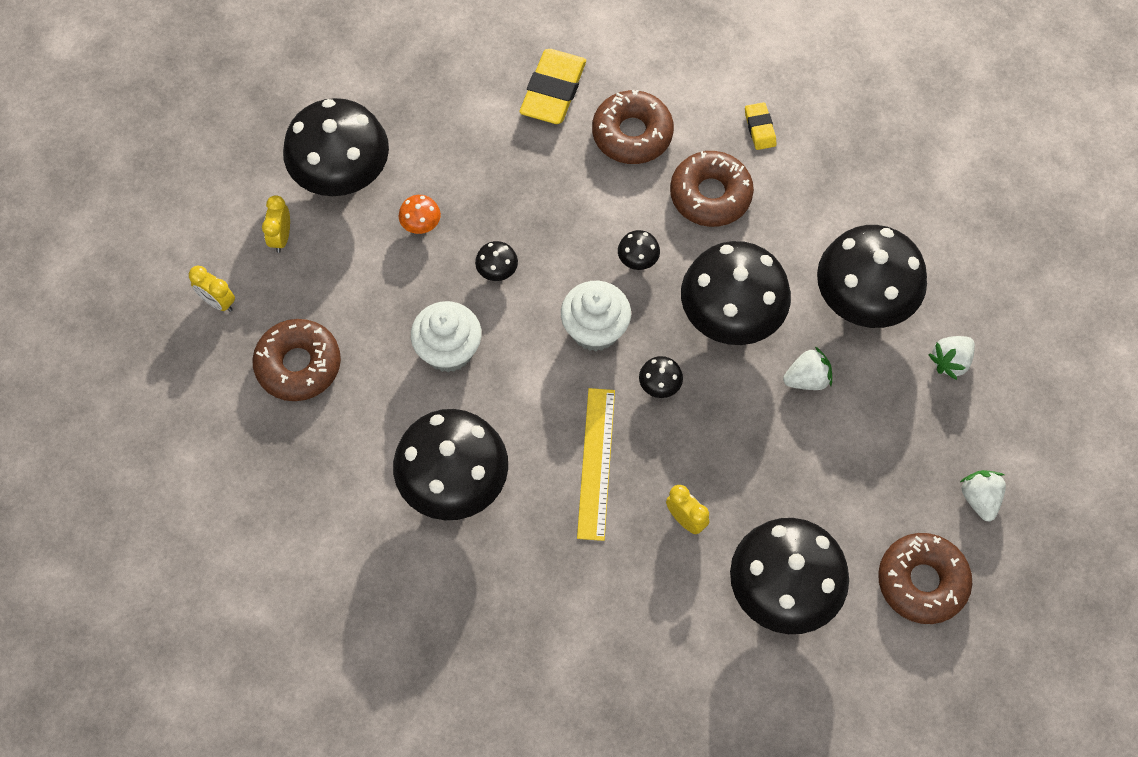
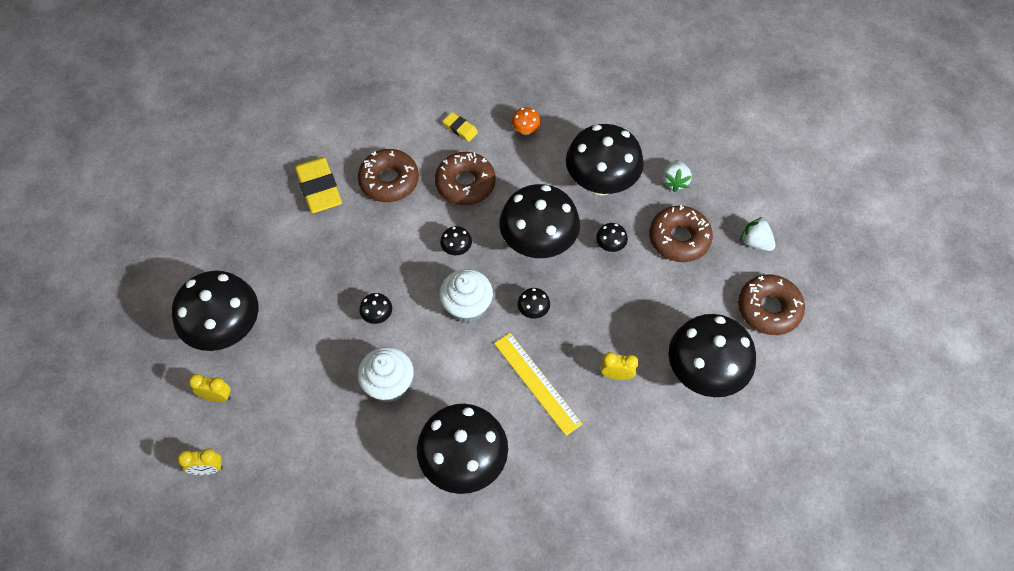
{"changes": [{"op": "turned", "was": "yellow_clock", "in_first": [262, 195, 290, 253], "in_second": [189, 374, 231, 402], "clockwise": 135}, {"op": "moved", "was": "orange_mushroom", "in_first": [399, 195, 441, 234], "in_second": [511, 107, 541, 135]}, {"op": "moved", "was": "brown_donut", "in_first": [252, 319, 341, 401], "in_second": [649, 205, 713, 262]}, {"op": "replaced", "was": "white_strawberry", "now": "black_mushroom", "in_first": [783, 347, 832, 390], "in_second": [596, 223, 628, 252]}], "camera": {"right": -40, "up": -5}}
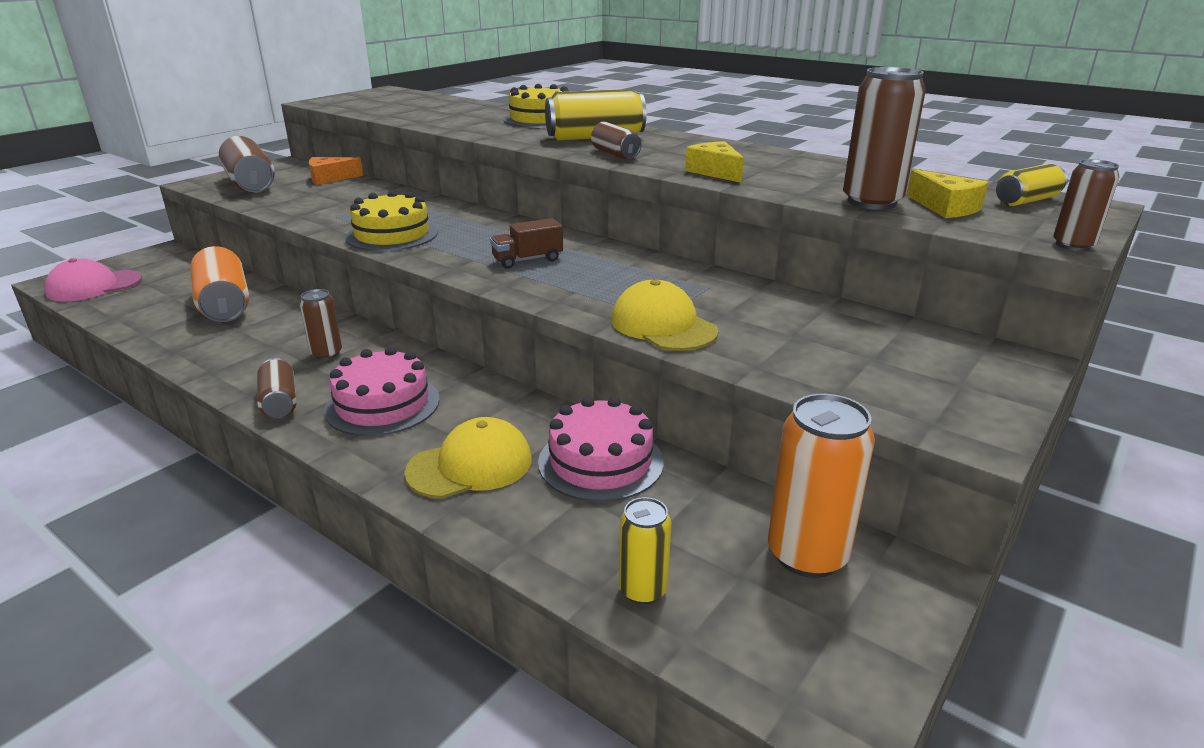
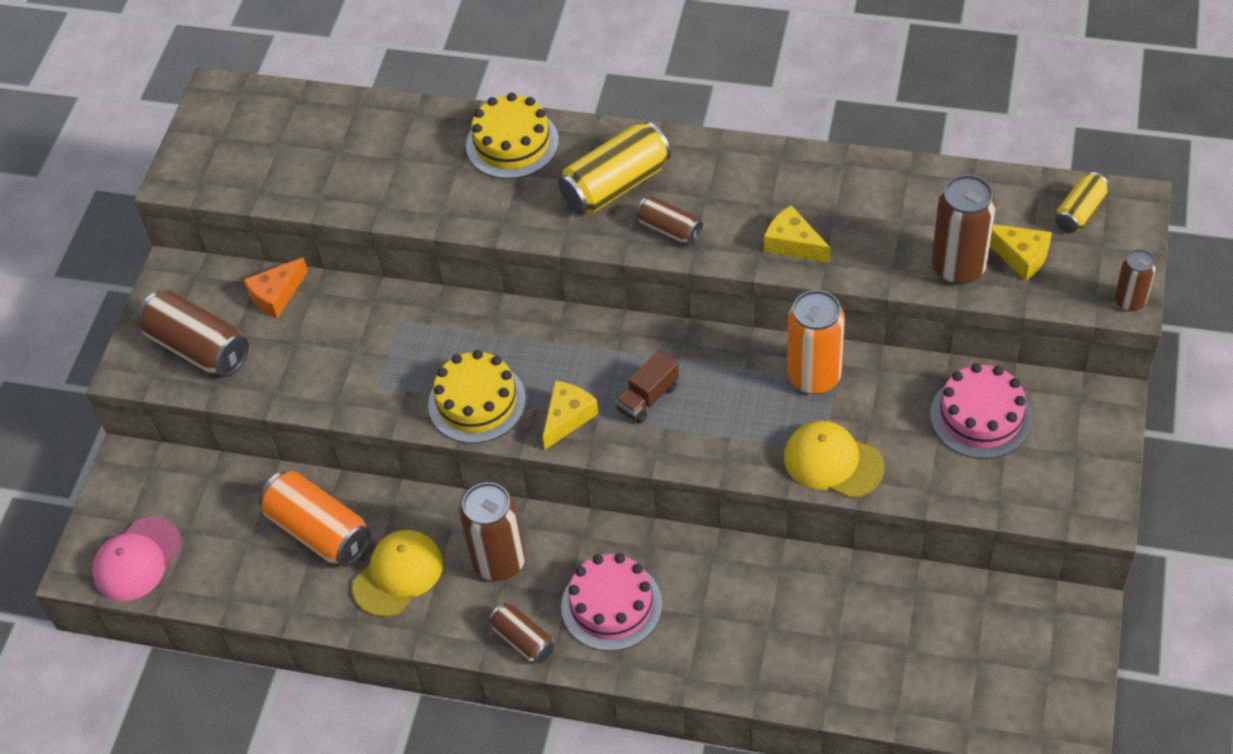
{"changes": [{"op": "resized", "was": "brown_can", "in_first": [300, 289, 342, 360], "in_second": [460, 482, 526, 581], "ratio": 1.75}, {"op": "moved", "was": "orange_can", "in_first": [768, 394, 875, 578], "in_second": [787, 290, 845, 394]}, {"op": "moved", "was": "pink_cake", "in_first": [538, 397, 664, 502], "in_second": [930, 363, 1032, 459]}, {"op": "moved", "was": "yellow_cap", "in_first": [404, 417, 532, 499], "in_second": [352, 530, 443, 617]}, {"op": "removed", "was": "yellow_can", "in_first": [619, 497, 671, 605]}, {"op": "added", "now": "yellow_cheese", "in_second": [543, 381, 599, 450]}], "camera": {"right": -20, "up": 25}}
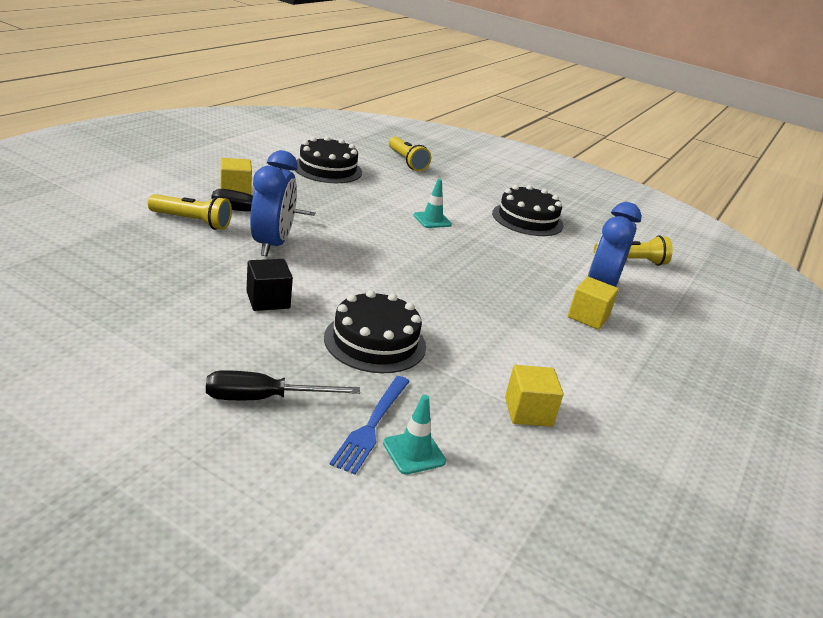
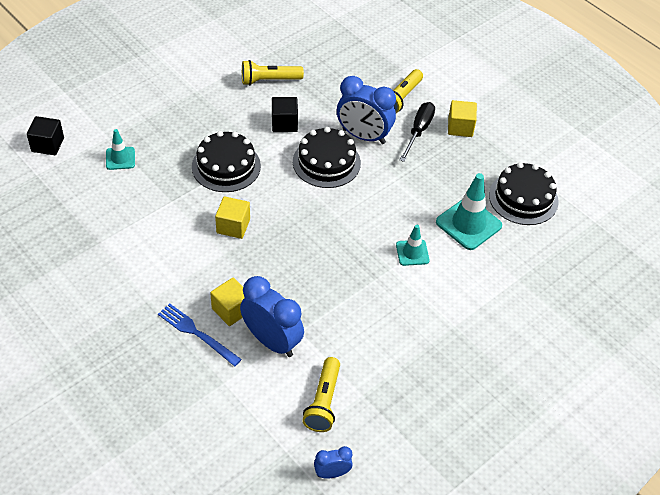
{"changes": [{"op": "moved", "was": "yellow_flashlight", "in_first": [389, 136, 431, 171], "in_second": [242, 60, 304, 85]}, {"op": "moved", "was": "black_cake", "in_first": [492, 185, 564, 236], "in_second": [293, 127, 361, 188]}, {"op": "moved", "was": "yellow_cube", "in_first": [505, 365, 564, 427], "in_second": [215, 196, 250, 239]}, {"op": "removed", "was": "black_screwdriver", "in_first": [206, 370, 360, 400]}, {"op": "moved", "was": "blue_fork", "in_first": [329, 376, 410, 475], "in_second": [158, 303, 242, 366]}, {"op": "added", "now": "black_cube", "in_second": [27, 116, 64, 155]}, {"op": "added", "now": "turquoise_traffic_cone", "in_second": [436, 173, 502, 250]}, {"op": "added", "now": "blue_clock", "in_second": [314, 446, 353, 478]}], "camera": {"right": 110, "up": 20}}
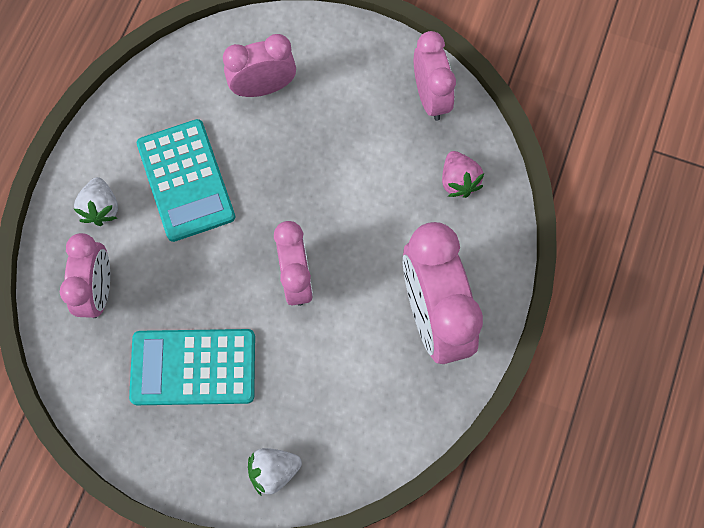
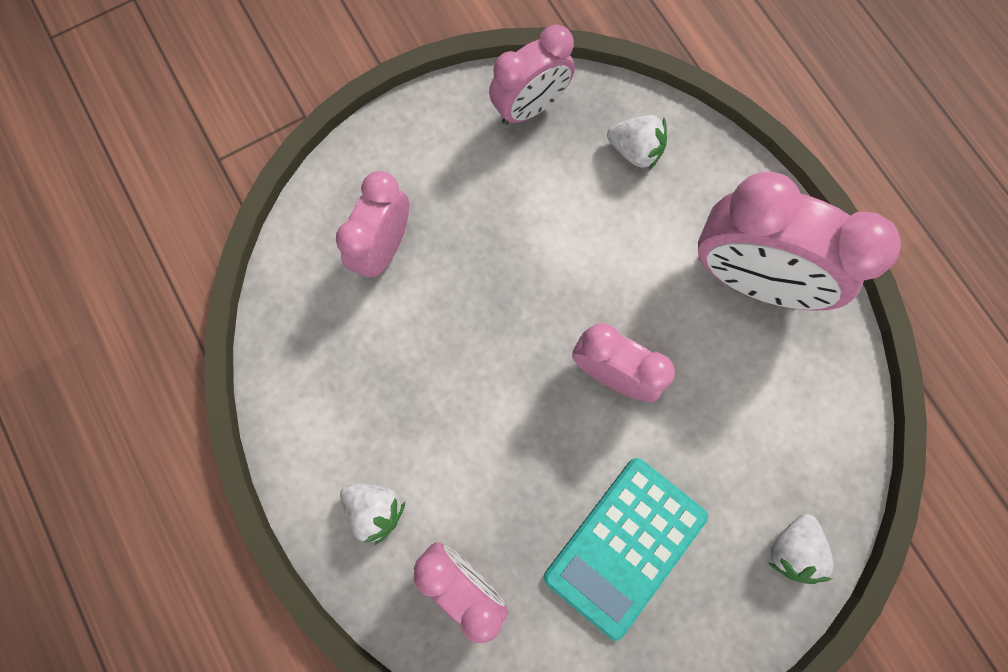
{"changes": [{"op": "turned", "was": "pink_clock", "in_first": [414, 31, 456, 121], "in_second": [489, 24, 575, 125], "clockwise": 120}, {"op": "removed", "was": "turquoise_calculator", "in_first": [137, 119, 235, 242]}, {"op": "recoloured", "was": "pink_strawberry", "now": "white_strawberry", "in_first": [442, 151, 484, 198], "in_second": [607, 115, 667, 170]}], "camera": {"right": -50, "up": 5}}
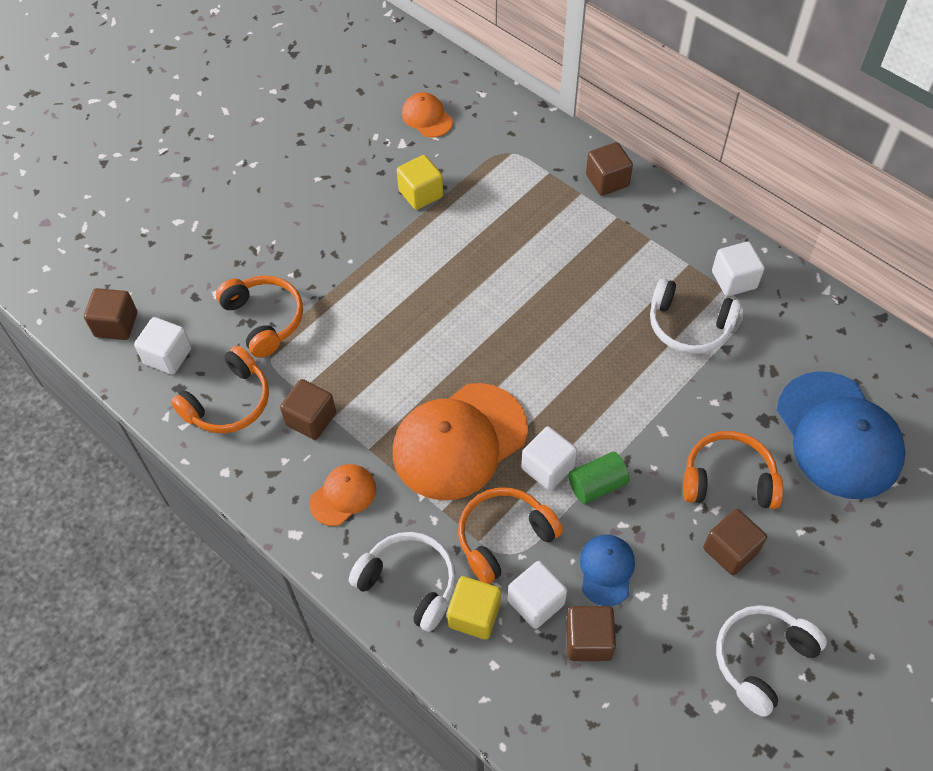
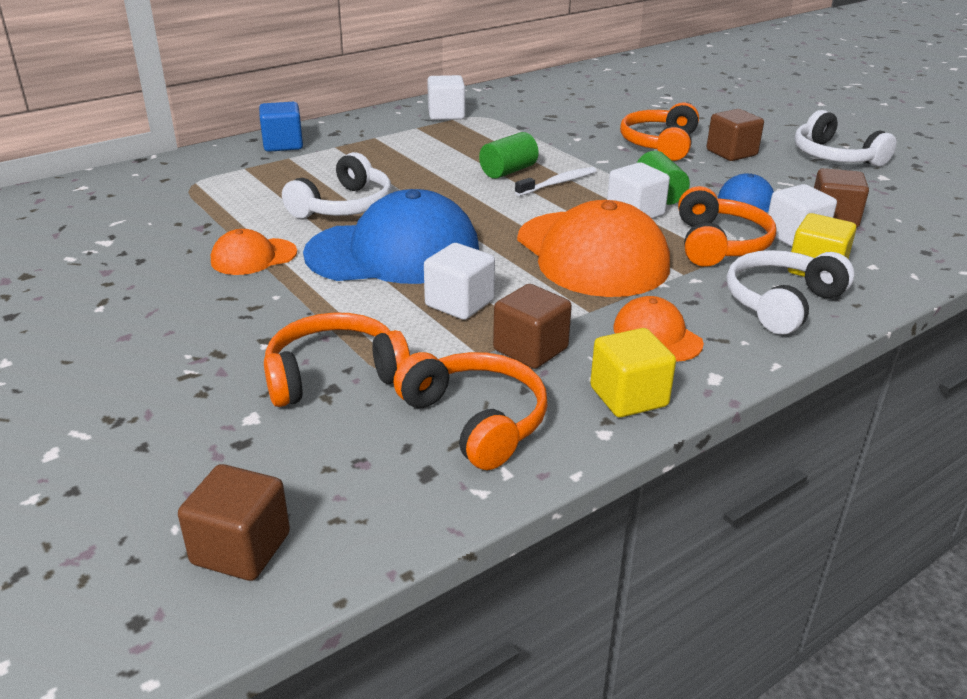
{"changes": [{"op": "moved", "was": "orange_cap", "in_first": [402, 92, 453, 137], "in_second": [211, 229, 297, 275]}, {"op": "recoloured", "was": "brown_cube", "now": "blue_cube", "in_first": [586, 142, 633, 196], "in_second": [259, 102, 303, 152]}, {"op": "moved", "was": "yellow_cube", "in_first": [397, 155, 443, 210], "in_second": [590, 328, 676, 418]}, {"op": "moved", "was": "white_headphones", "in_first": [650, 278, 742, 354], "in_second": [282, 152, 392, 219]}, {"op": "moved", "was": "white_cube", "in_first": [134, 317, 192, 375], "in_second": [424, 243, 495, 320]}, {"op": "moved", "was": "blue_cap", "in_first": [777, 371, 906, 499], "in_second": [303, 189, 479, 284]}, {"op": "turned", "was": "orange_headphones", "in_first": [458, 487, 563, 584], "in_second": [678, 186, 776, 267], "clockwise": -150}, {"op": "added", "now": "green_cylinder", "in_second": [479, 132, 539, 179]}, {"op": "added", "now": "white_toothbrush", "in_second": [515, 167, 596, 196]}], "camera": {"right": -80, "up": -25}}
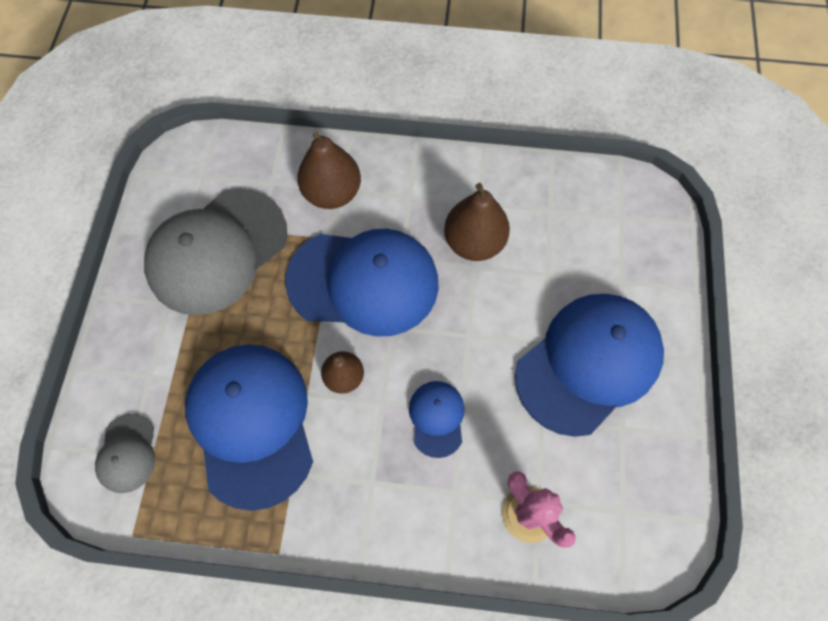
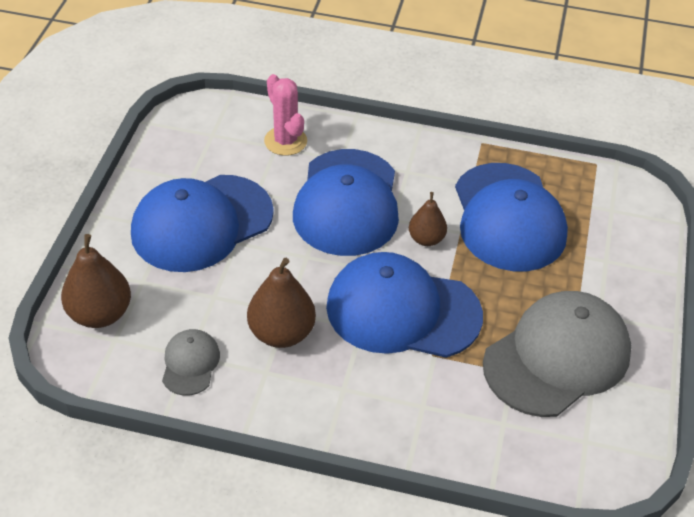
{"changes": [{"op": "moved", "was": "brown_pear", "in_first": [297, 132, 361, 209], "in_second": [61, 234, 131, 328]}, {"op": "resized", "was": "blue_cap", "in_first": [409, 381, 465, 458], "in_second": [293, 149, 399, 256], "ratio": 2.15}, {"op": "moved", "was": "grey_cap", "in_first": [95, 413, 155, 493], "in_second": [162, 329, 220, 396]}], "camera": {"right": -175, "up": -20}}
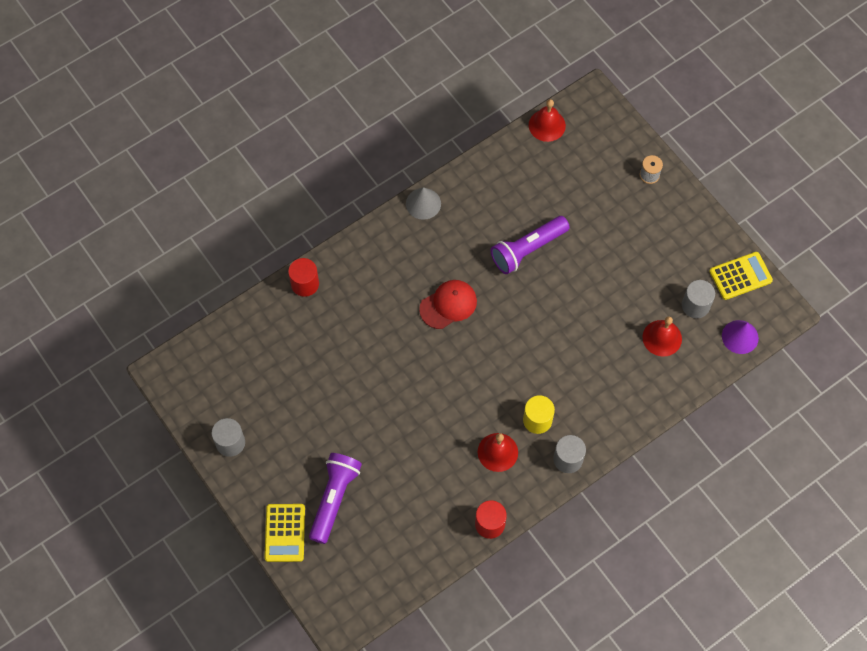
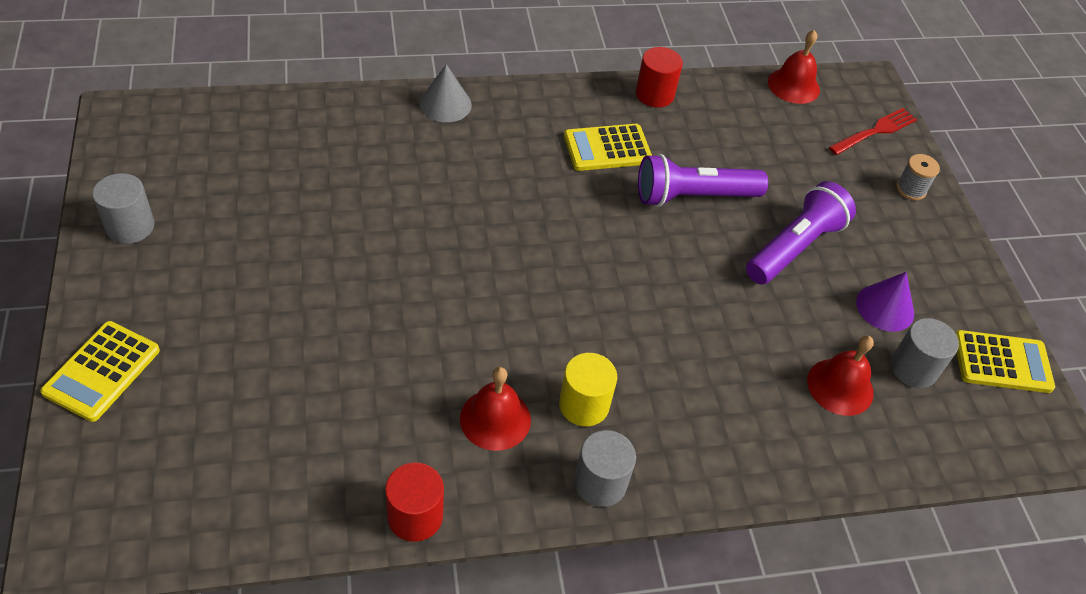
{"changes": [{"op": "moved", "was": "grey_cone", "in_first": [406, 187, 441, 220], "in_second": [419, 64, 472, 122]}, {"op": "moved", "was": "red_cylinder", "in_first": [288, 258, 319, 297], "in_second": [636, 47, 683, 108]}, {"op": "removed", "was": "red_cap", "in_first": [419, 280, 477, 329]}, {"op": "moved", "was": "purple_cone", "in_first": [722, 320, 759, 354], "in_second": [856, 272, 914, 332]}, {"op": "moved", "was": "purple_flashlight", "in_first": [309, 453, 362, 544], "in_second": [746, 181, 856, 284]}, {"op": "added", "now": "red_fork", "in_second": [829, 108, 917, 155]}, {"op": "added", "now": "yellow_calculator", "in_second": [564, 124, 652, 171]}], "camera": {"right": 20, "up": -15}}
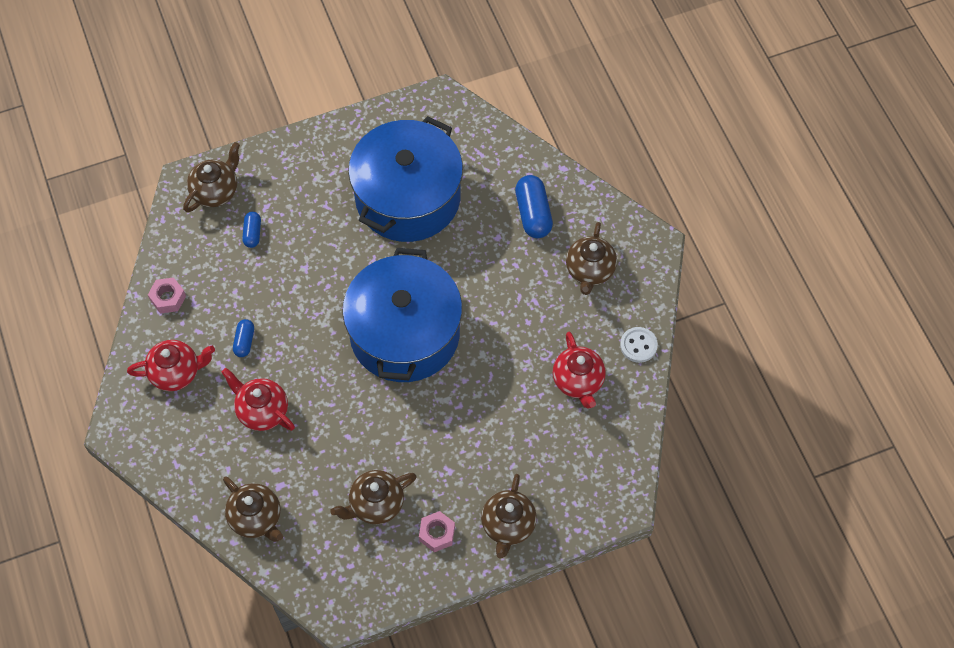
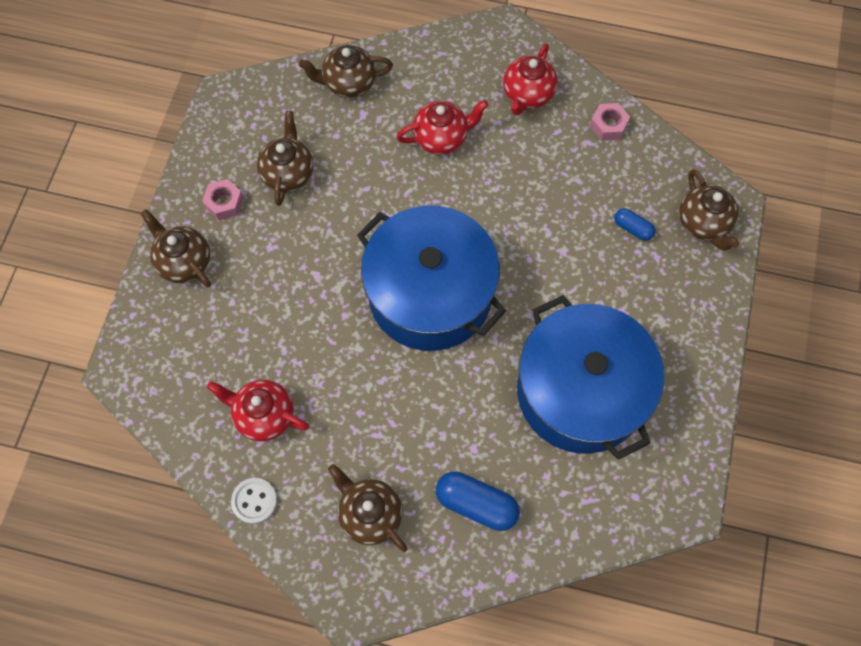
{"changes": [{"op": "removed", "was": "blue_capsule", "in_first": [233, 319, 254, 357]}], "camera": {"right": 125, "up": 5}}
